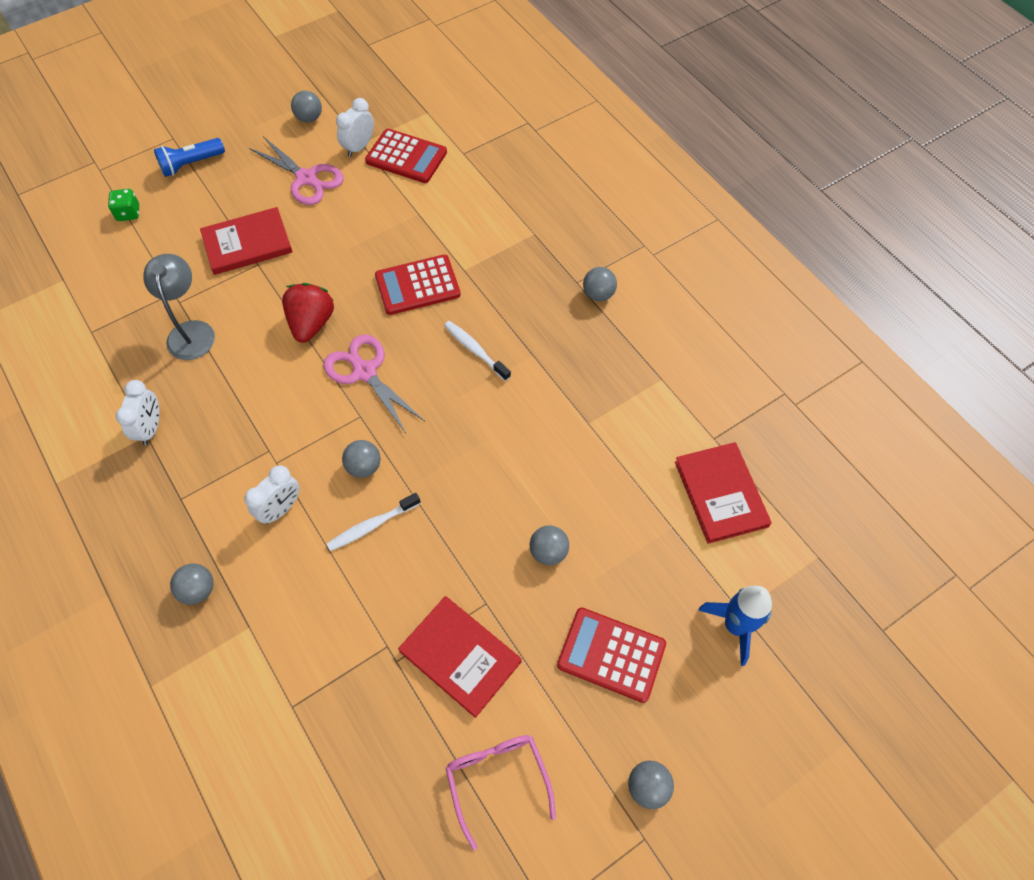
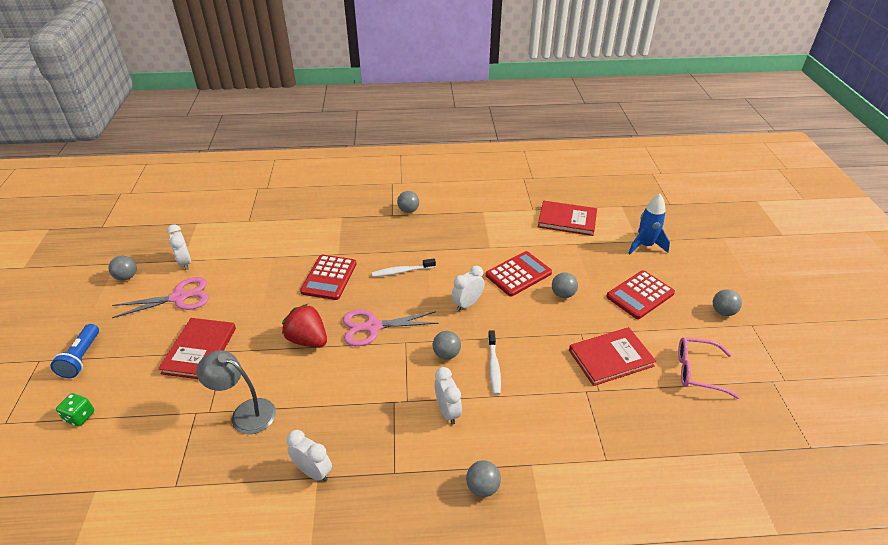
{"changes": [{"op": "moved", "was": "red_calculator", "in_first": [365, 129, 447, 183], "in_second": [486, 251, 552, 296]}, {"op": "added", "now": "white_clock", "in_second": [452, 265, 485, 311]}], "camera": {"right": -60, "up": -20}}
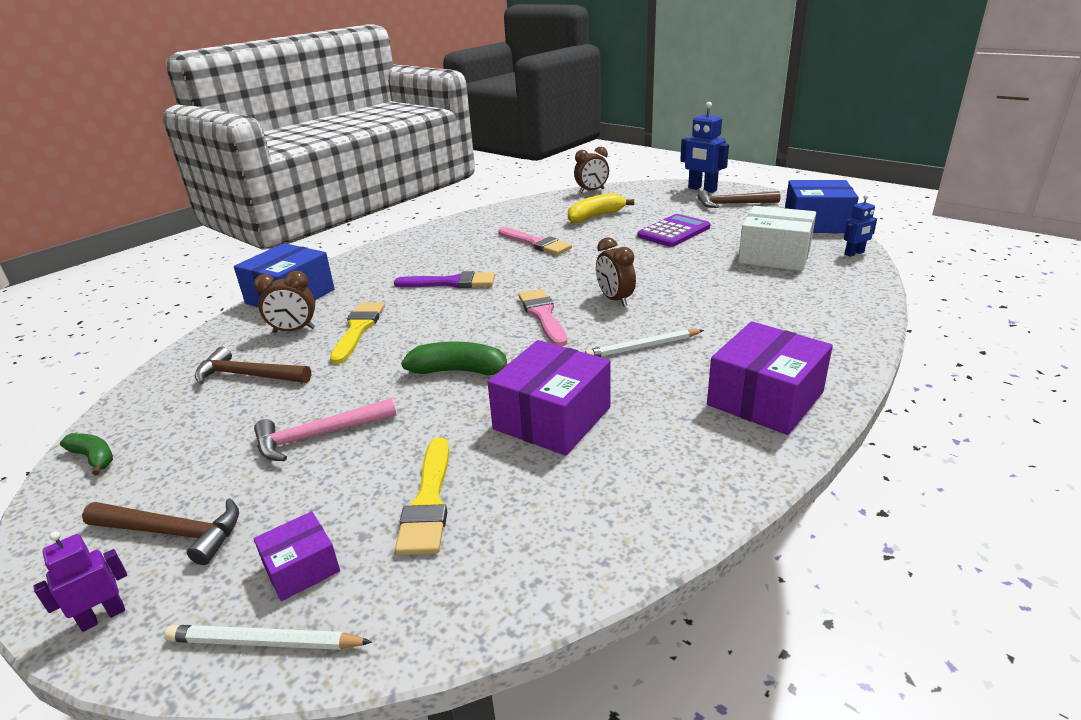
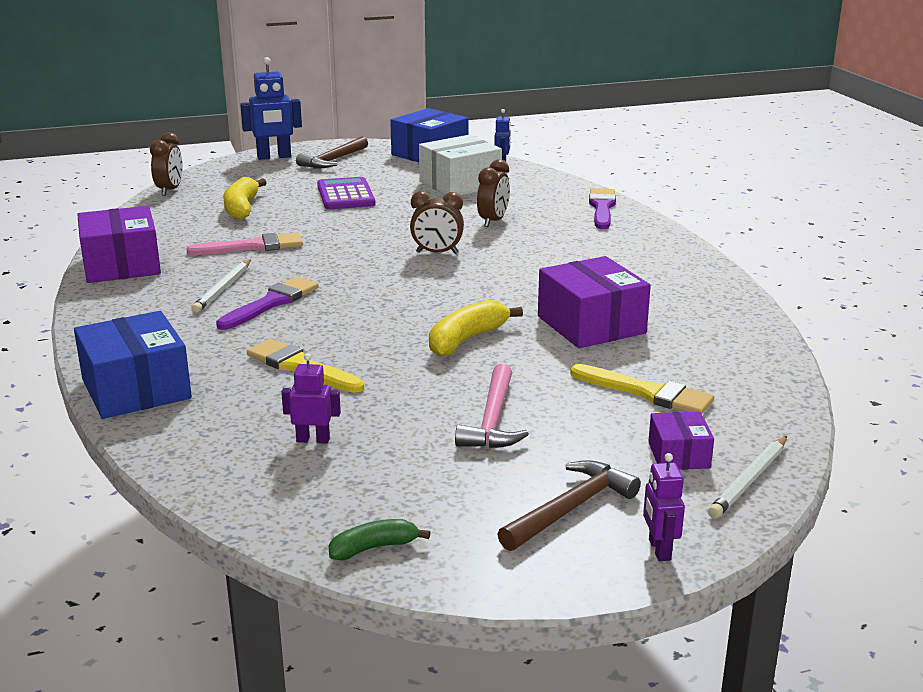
{"changes": [{"op": "moved", "was": "brown_clock", "in_first": [254, 271, 315, 333], "in_second": [477, 159, 510, 227]}, {"op": "removed", "was": "pink_brush", "in_first": [518, 289, 567, 346]}, {"op": "moved", "was": "purple_box", "in_first": [707, 321, 833, 435], "in_second": [77, 206, 161, 283]}, {"op": "moved", "was": "white_pencil", "in_first": [585, 329, 704, 357], "in_second": [191, 260, 250, 313]}, {"op": "recoloured", "was": "green_banana", "now": "yellow_banana", "in_first": [401, 341, 508, 375], "in_second": [429, 300, 523, 357]}, {"op": "replaced", "was": "brown_hammer", "now": "purple_robot", "in_first": [195, 347, 311, 384], "in_second": [282, 354, 341, 444]}, {"op": "added", "now": "purple_brush", "in_second": [589, 188, 616, 229]}], "camera": {"right": -60, "up": -5}}
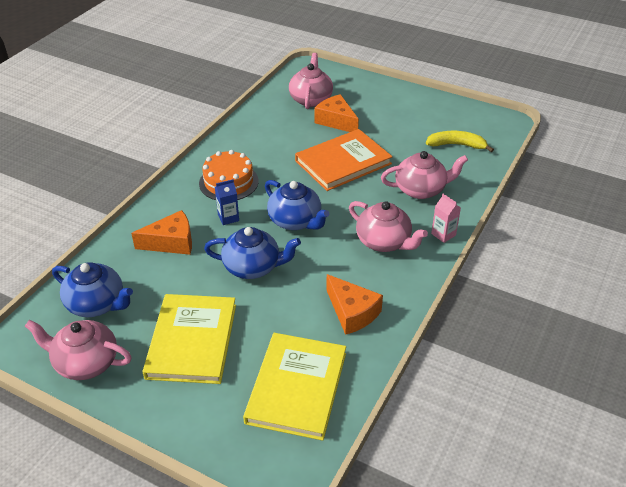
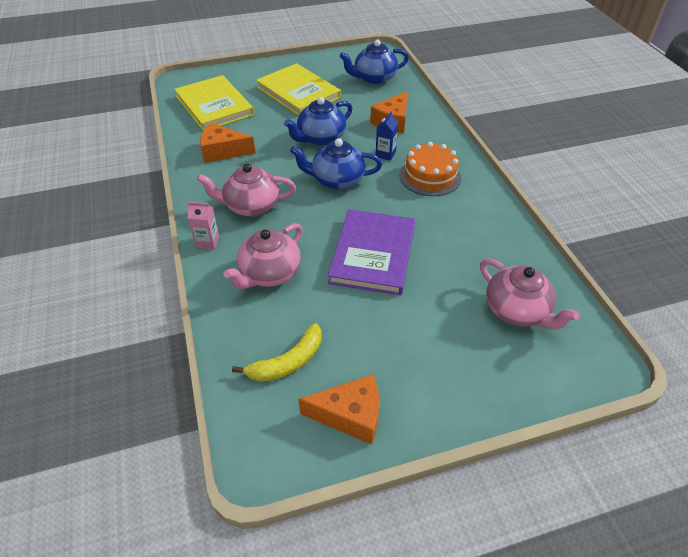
{"changes": [{"op": "moved", "was": "orange_cheese", "in_first": [314, 94, 359, 132], "in_second": [298, 374, 379, 444]}, {"op": "recoloured", "was": "orange_book", "now": "purple_book", "in_first": [295, 129, 392, 191], "in_second": [328, 209, 415, 295]}, {"op": "removed", "was": "pink_teapot", "in_first": [25, 320, 132, 380]}], "camera": {"right": 135, "up": 5}}
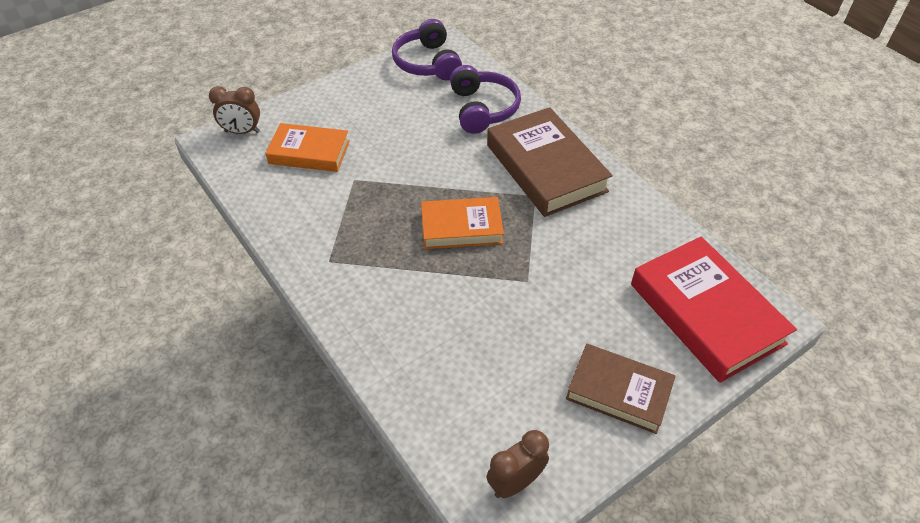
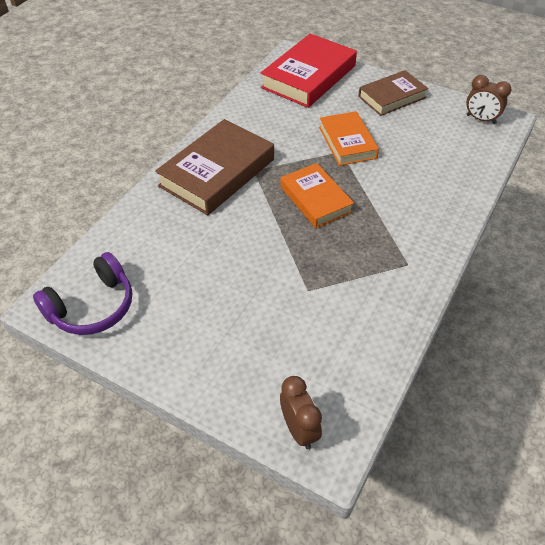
{"changes": [{"op": "removed", "was": "purple_headphones", "in_first": [450, 65, 521, 134]}, {"op": "moved", "was": "orange_book", "in_first": [265, 123, 350, 172], "in_second": [319, 111, 379, 166]}, {"op": "turned", "was": "brown_book", "in_first": [566, 344, 675, 434], "in_second": [358, 70, 428, 116], "clockwise": 60}], "camera": {"right": -115, "up": 0}}
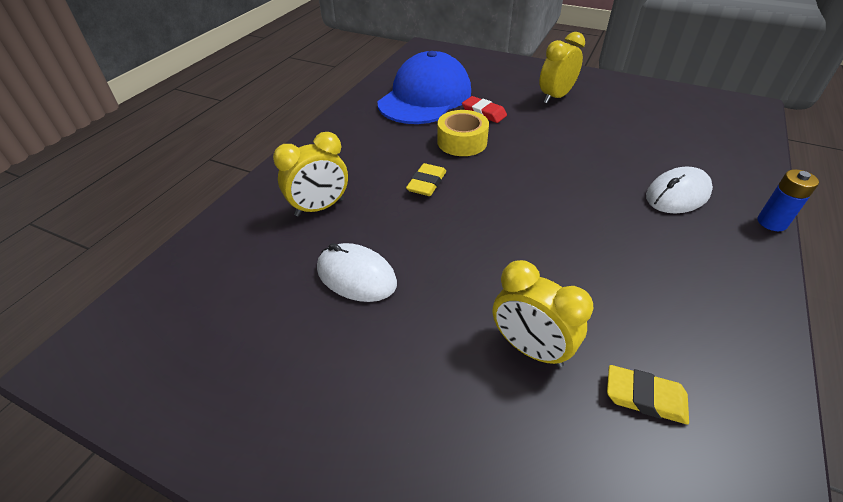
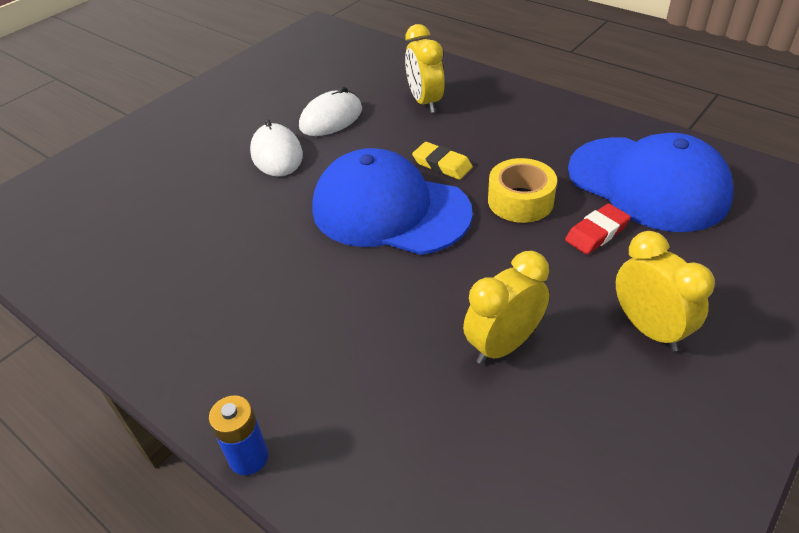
{"changes": [{"op": "moved", "was": "white_mouse", "in_first": [646, 167, 713, 214], "in_second": [250, 119, 303, 176]}, {"op": "moved", "was": "yellow_clock", "in_first": [493, 260, 593, 367], "in_second": [463, 251, 549, 364]}, {"op": "removed", "was": "yellow_eraser", "in_first": [607, 365, 689, 424]}, {"op": "added", "now": "blue_cap", "in_second": [312, 148, 473, 255]}], "camera": {"right": 105, "up": 0}}
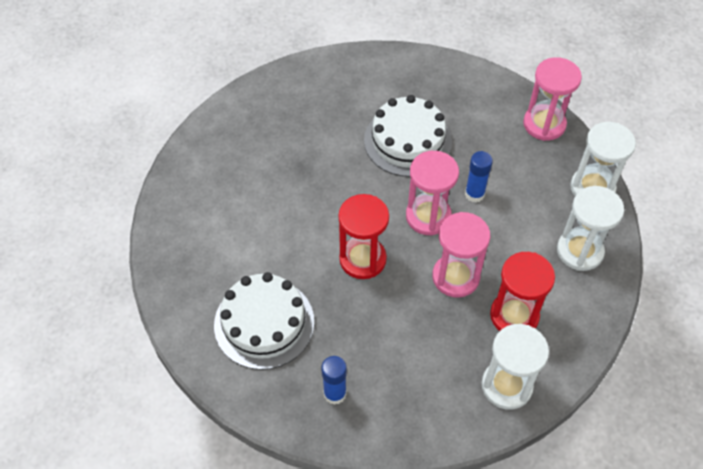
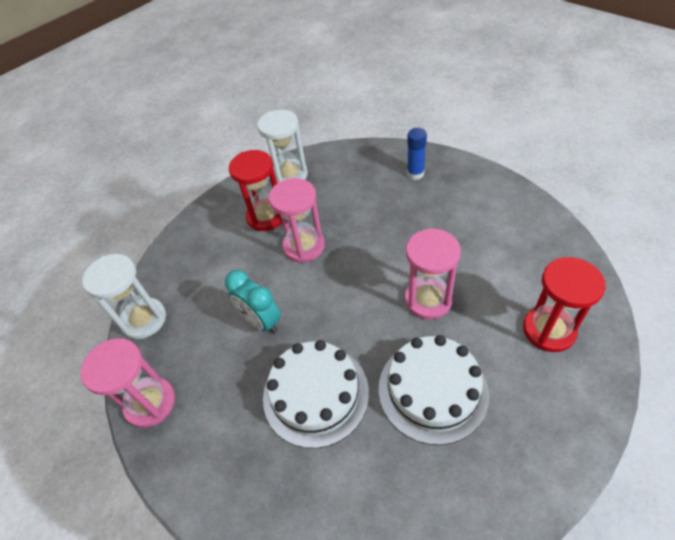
{"changes": [{"op": "moved", "was": "pink_hourglass", "in_first": [406, 151, 459, 235], "in_second": [405, 228, 461, 320]}, {"op": "replaced", "was": "blue_glue_stick", "now": "turquoise_clock", "in_first": [465, 151, 493, 203], "in_second": [225, 270, 281, 333]}, {"op": "removed", "was": "white_hourglass", "in_first": [557, 186, 624, 271]}, {"op": "moved", "was": "red_hourglass", "in_first": [338, 194, 389, 279], "in_second": [523, 257, 606, 352]}, {"op": "moved", "was": "white_cake", "in_first": [214, 272, 314, 370], "in_second": [379, 335, 489, 445]}], "camera": {"right": -165, "up": -5}}
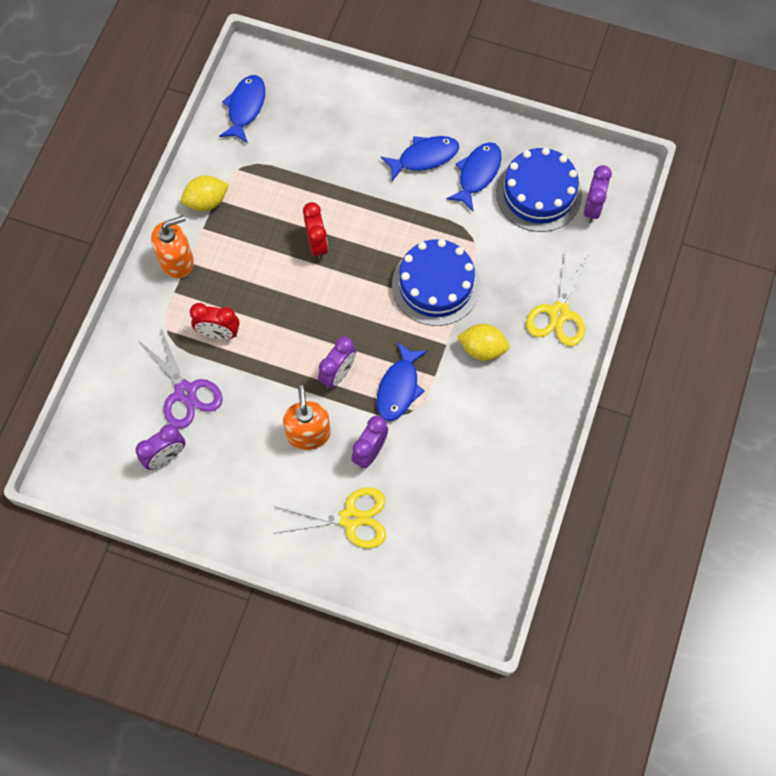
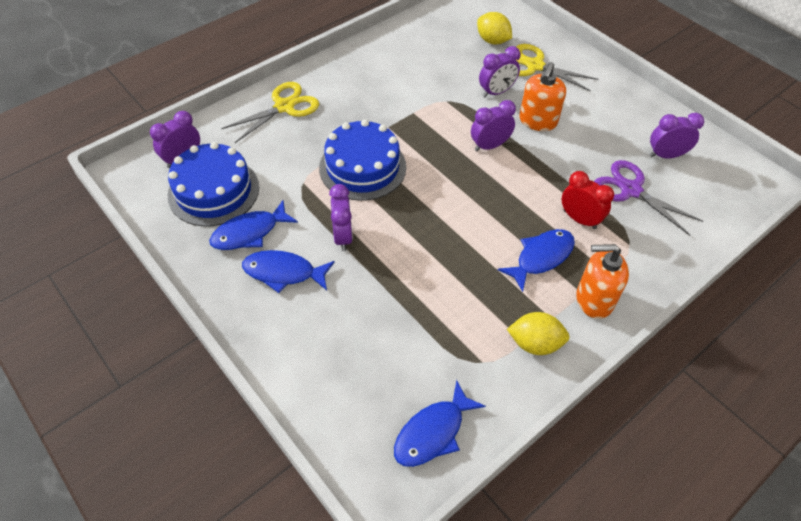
{"changes": [{"op": "removed", "was": "red_clock", "in_first": [303, 202, 328, 259]}, {"op": "moved", "was": "yellow_lemon", "in_first": [457, 324, 509, 361], "in_second": [477, 12, 512, 44]}, {"op": "turned", "was": "purple_scissors", "in_first": [138, 329, 223, 429], "in_second": [594, 160, 703, 236], "clockwise": -45}, {"op": "moved", "was": "blue_fish", "in_first": [377, 342, 428, 421], "in_second": [498, 229, 575, 292]}, {"op": "added", "now": "purple_clock", "in_second": [329, 184, 353, 251]}], "camera": {"right": -150, "up": -15}}
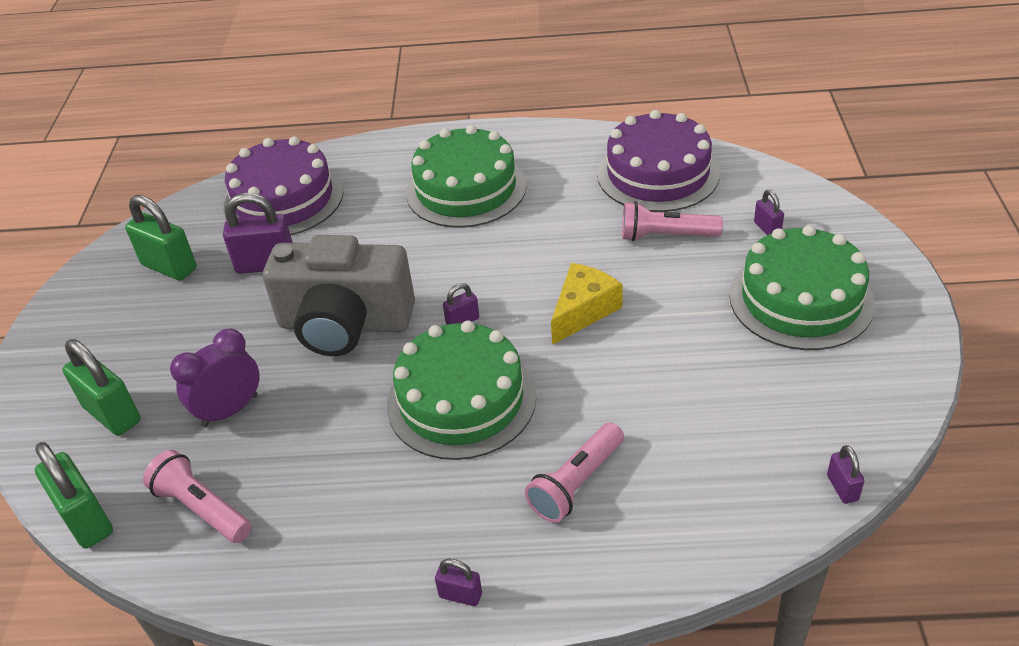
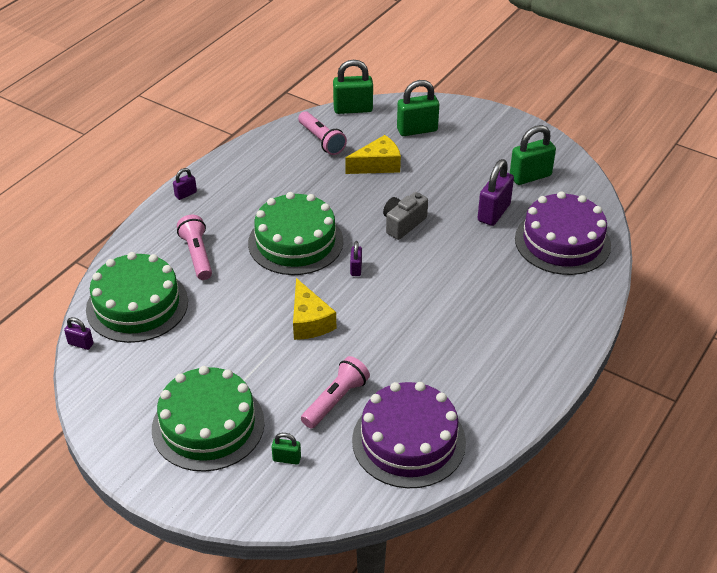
{"changes": [{"op": "moved", "was": "green_cake", "in_first": [406, 125, 526, 228], "in_second": [86, 252, 188, 343]}, {"op": "recoloured", "was": "purple_padlock", "now": "green_padlock", "in_first": [754, 190, 784, 235], "in_second": [271, 433, 301, 465]}, {"op": "resized", "was": "grey_camera", "in_first": [263, 235, 415, 356], "in_second": [383, 192, 428, 240], "ratio": 0.51}, {"op": "replaced", "was": "purple_clock", "now": "yellow_cheese", "in_first": [170, 328, 260, 427], "in_second": [345, 135, 401, 174]}, {"op": "turned", "was": "pink_flashlight", "in_first": [143, 450, 252, 543], "in_second": [298, 111, 347, 155], "clockwise": 75}], "camera": {"right": 120, "up": 0}}
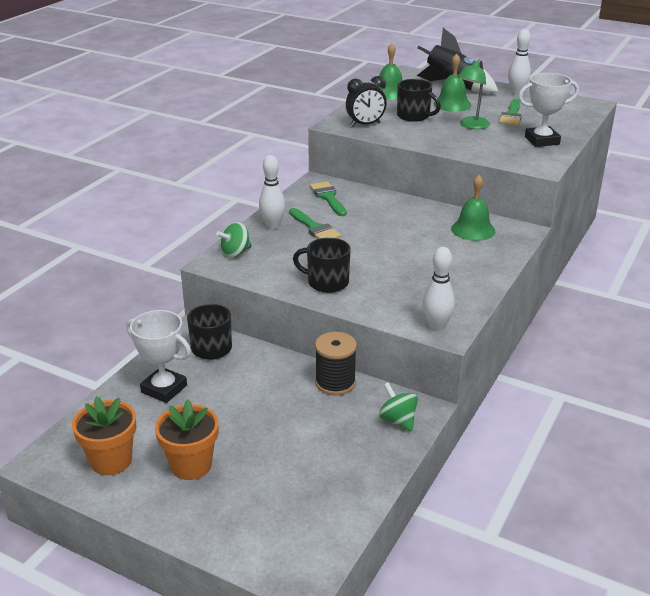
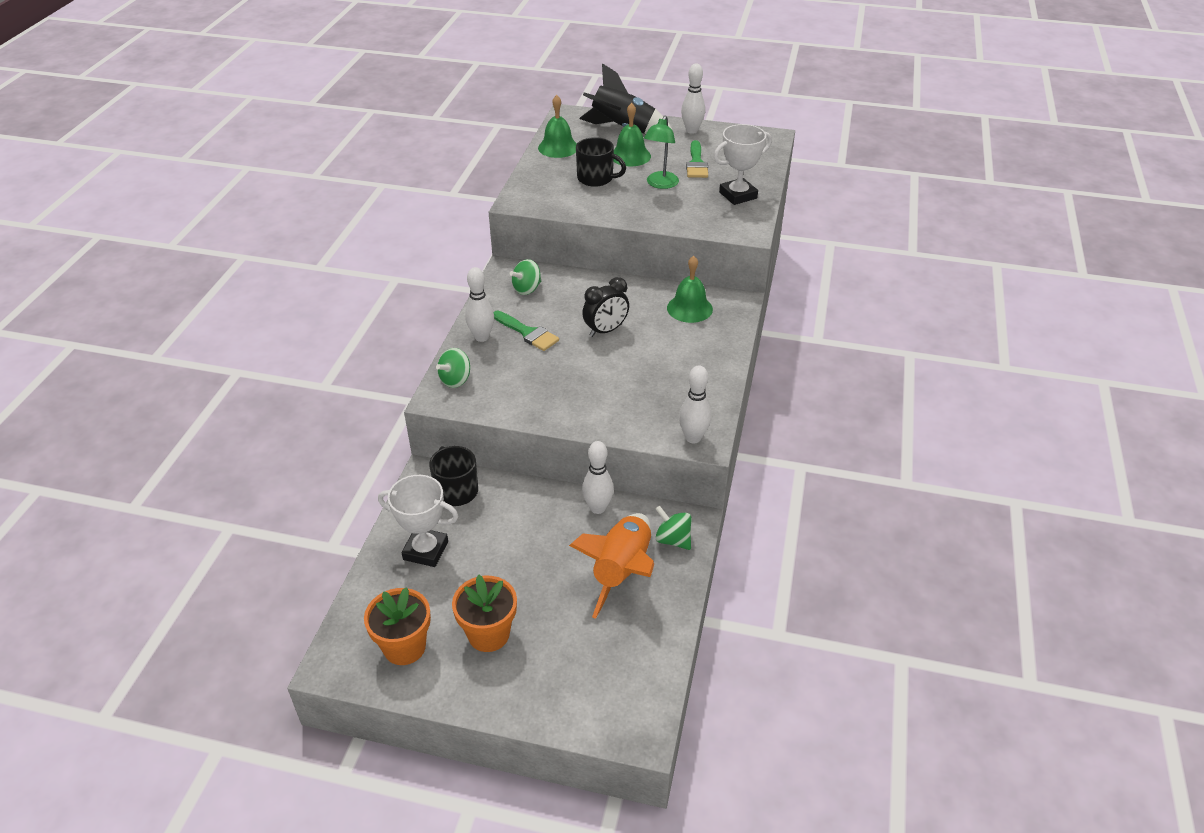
{"changes": [{"op": "moved", "was": "black_clock", "in_first": [346, 76, 387, 127], "in_second": [582, 277, 629, 337]}, {"op": "replaced", "was": "green_brush", "now": "green_spinning_top", "in_first": [310, 181, 347, 216], "in_second": [510, 259, 541, 295]}, {"op": "removed", "was": "black_mug", "in_first": [293, 238, 351, 293]}, {"op": "replaced", "was": "black_spool", "now": "white_bowling_pin", "in_first": [315, 332, 357, 395], "in_second": [582, 441, 614, 514]}, {"op": "added", "now": "orange_rocket", "in_second": [569, 513, 654, 619]}], "camera": {"right": -15, "up": 10}}
